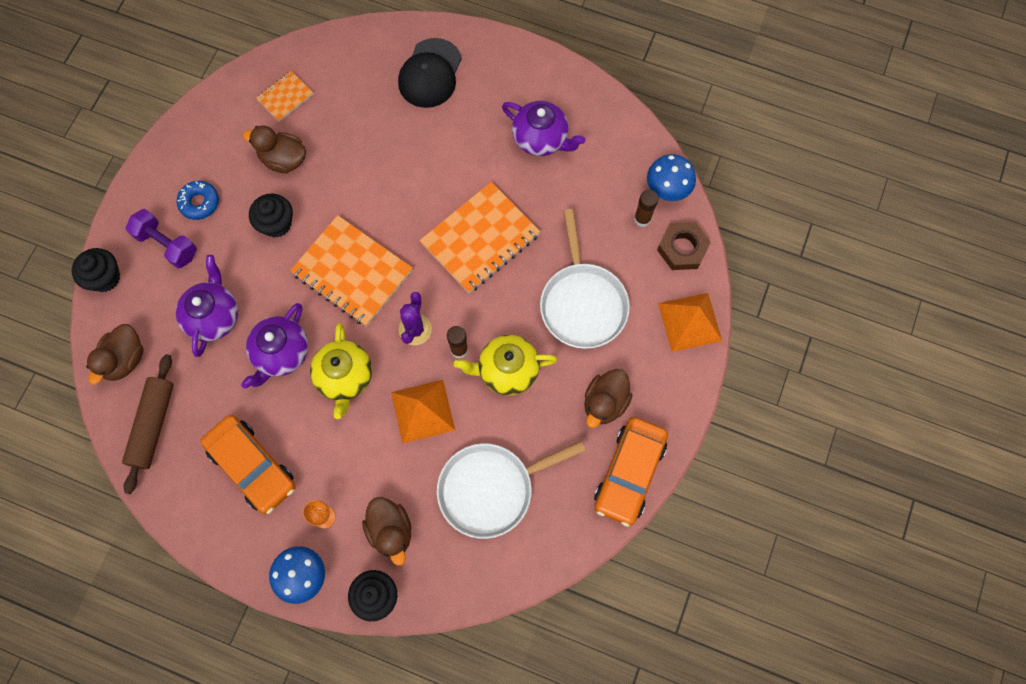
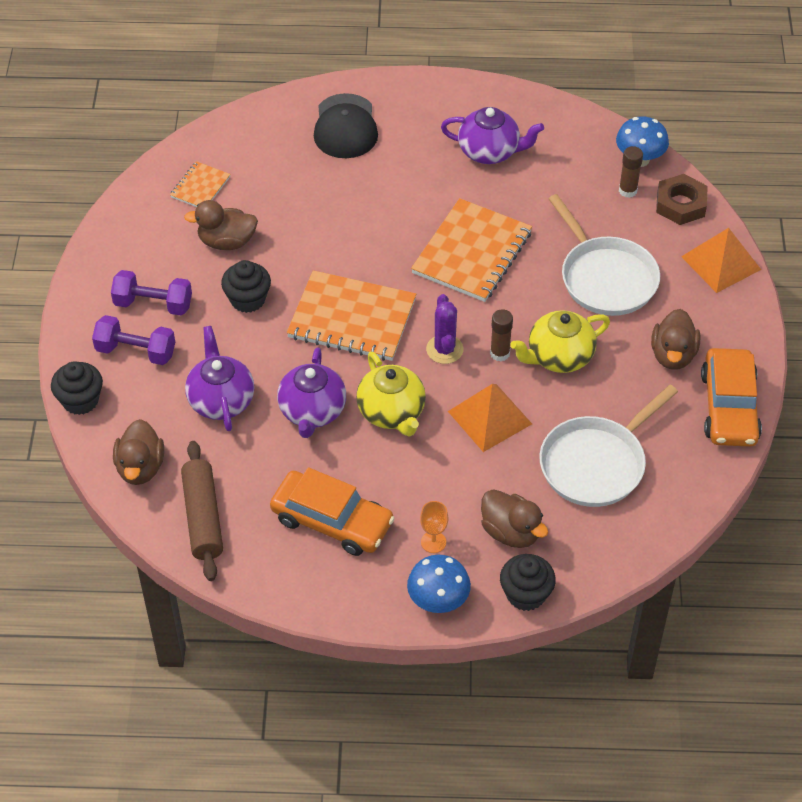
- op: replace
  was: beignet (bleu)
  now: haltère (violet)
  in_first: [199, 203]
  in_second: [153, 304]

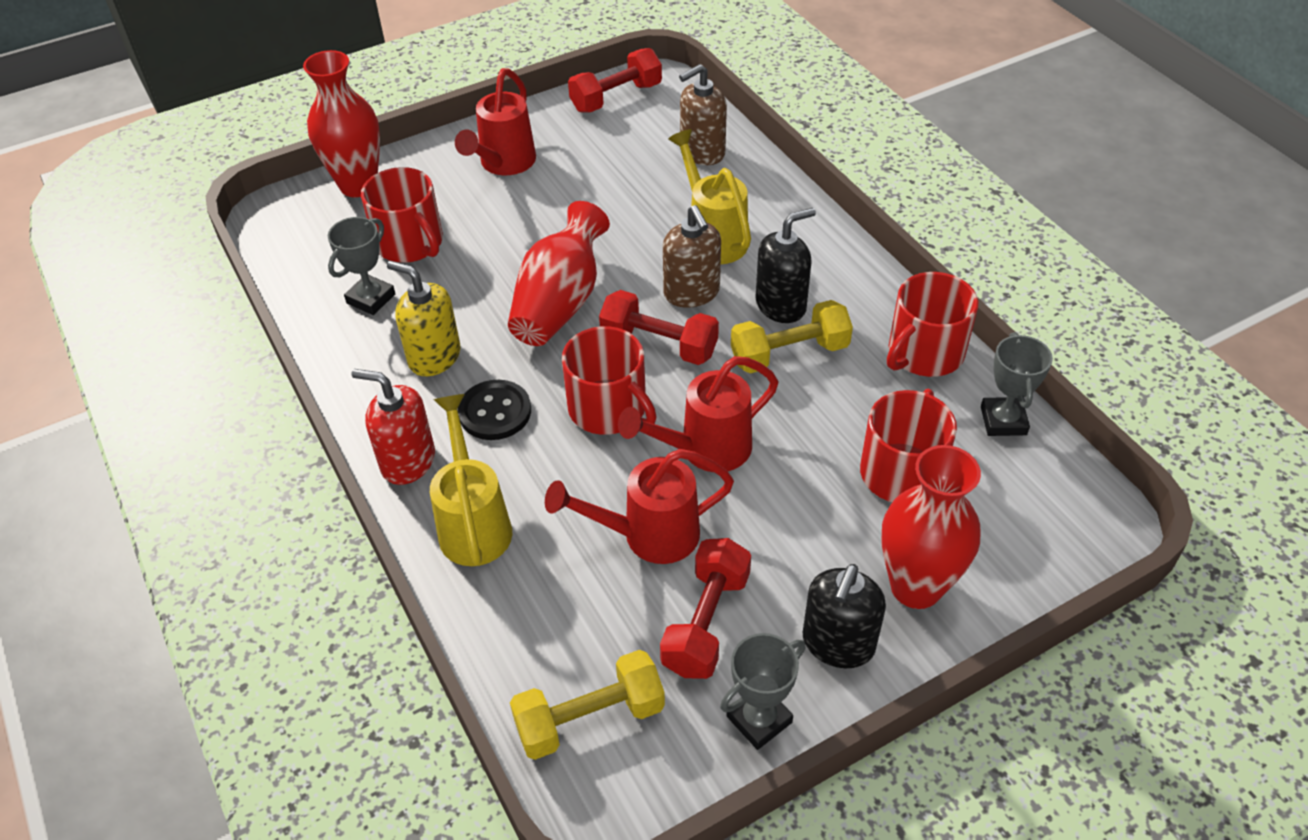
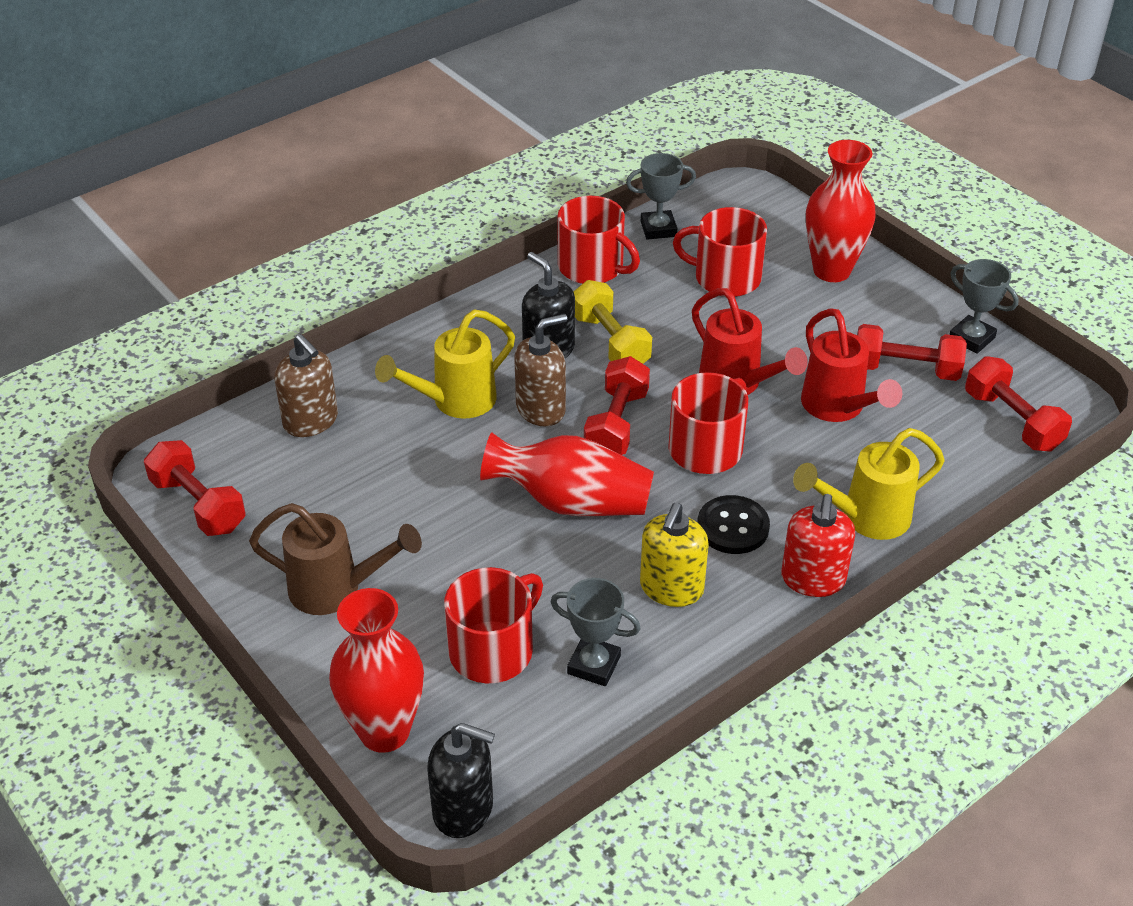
- op: recolor
  was: arrosoir (rouge)
  now: arrosoir (marron)
  in_first: [503, 165]
  in_second: [337, 590]
- op: recolor
  was: haltère (jaune)
  now: haltère (rouge)
  in_first: [590, 718]
  in_second: [1012, 421]
- op: move
  was: distributeur de savon (noir)
  in_first: [838, 643]
  in_second: [463, 809]

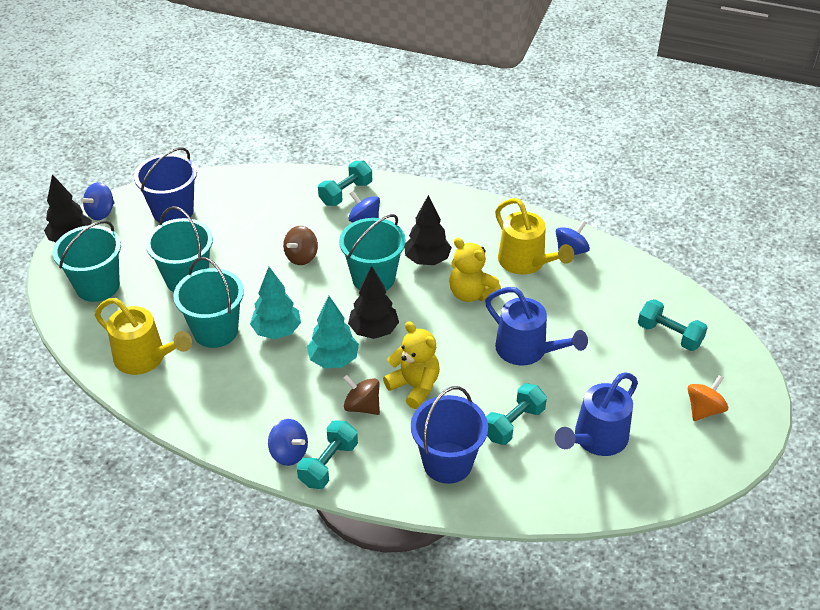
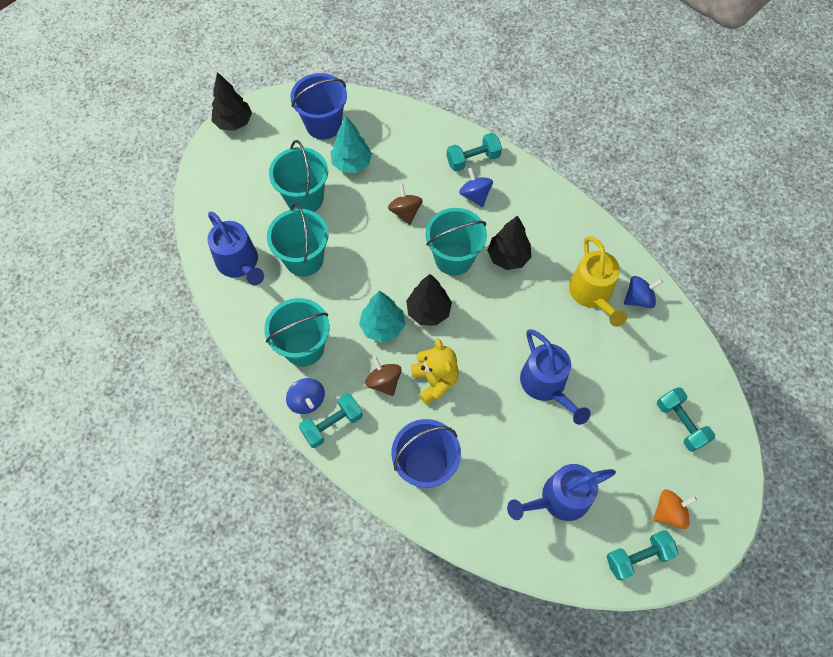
- op: move
  was: seau (turquoise)
  in_first: [97, 286]
  in_second: [304, 347]
- op: delete
  was: toupie (bleu)
  in_first: [101, 212]
- op: recolor
  was: arrosoir (jaune)
  now: arrosoir (bleu)
  in_first: [146, 358]
  in_second: [240, 264]
- op: move
  was: arbre (turquoise)
  in_first: [277, 331]
  in_second: [352, 164]
- op: rotate
  was: toupie (marron)
  in_first: [301, 257]
  in_second: [405, 212]
  clockwise: 105
- op: delete
  was: ours en peluche (jaune)
  in_first: [471, 293]
- op: move
  was: haltère (turquoise)
  in_first: [513, 423]
  in_second: [638, 557]

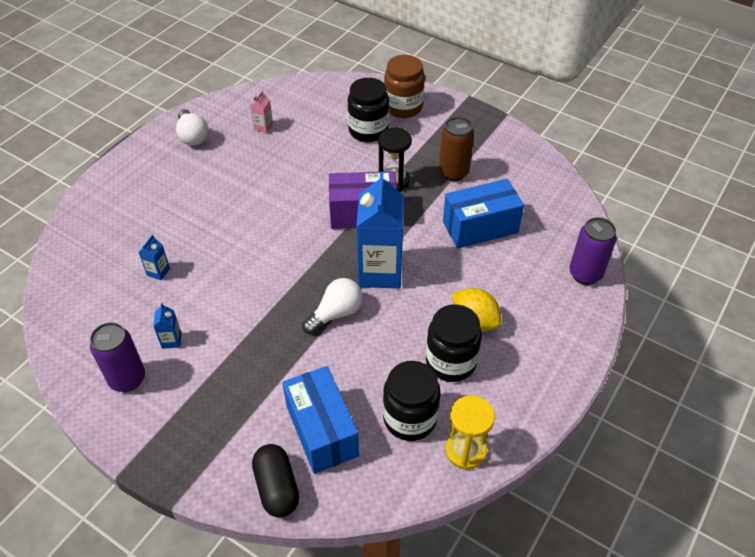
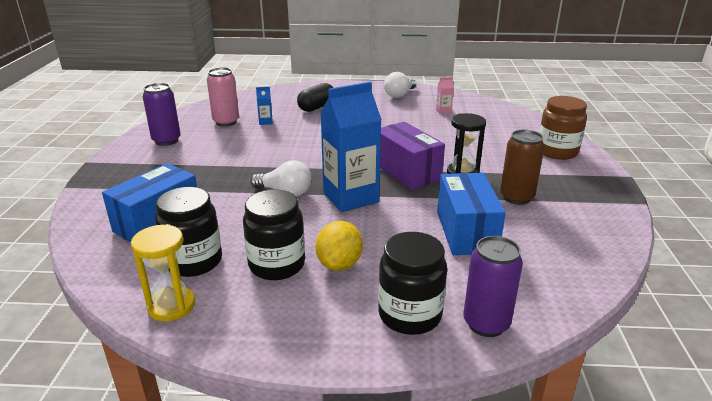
- op: delete
  was: brique de lait (bleu)
  in_first: [171, 340]
- op: move
  was: gélule (noir)
  in_first: [277, 487]
  in_second: [317, 107]
- op: move
  was: bocal (noir)
  in_first: [368, 131]
  in_second: [410, 315]
- op: rotate
  was: boîte (bleu)
  in_first: [480, 227]
  in_second: [466, 232]
  clockwise: 45
- op: insert
  now: canette (rose)
  in_second: [226, 122]

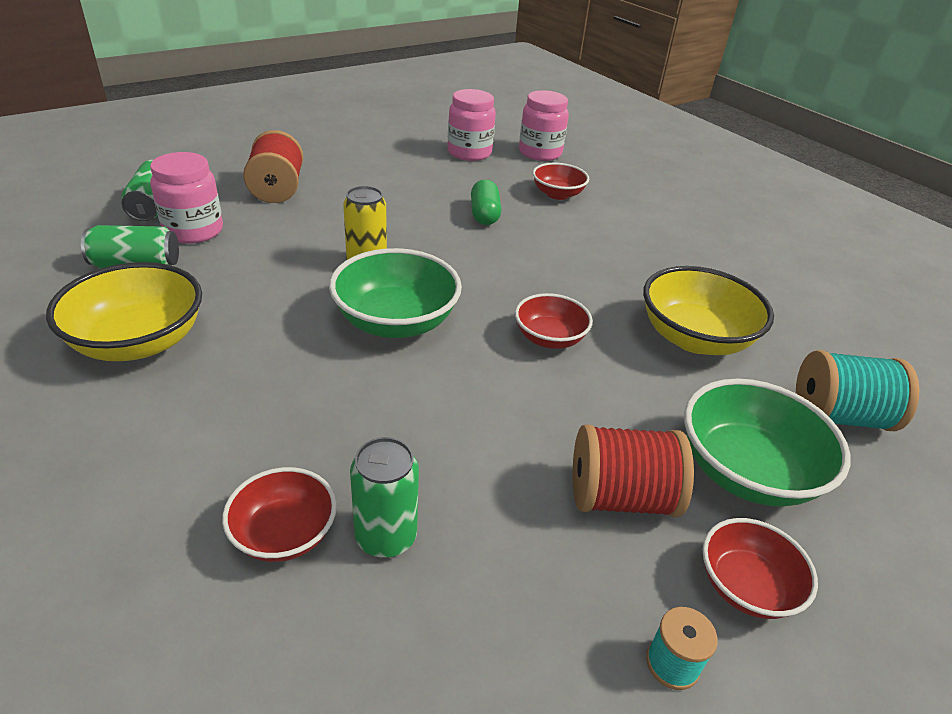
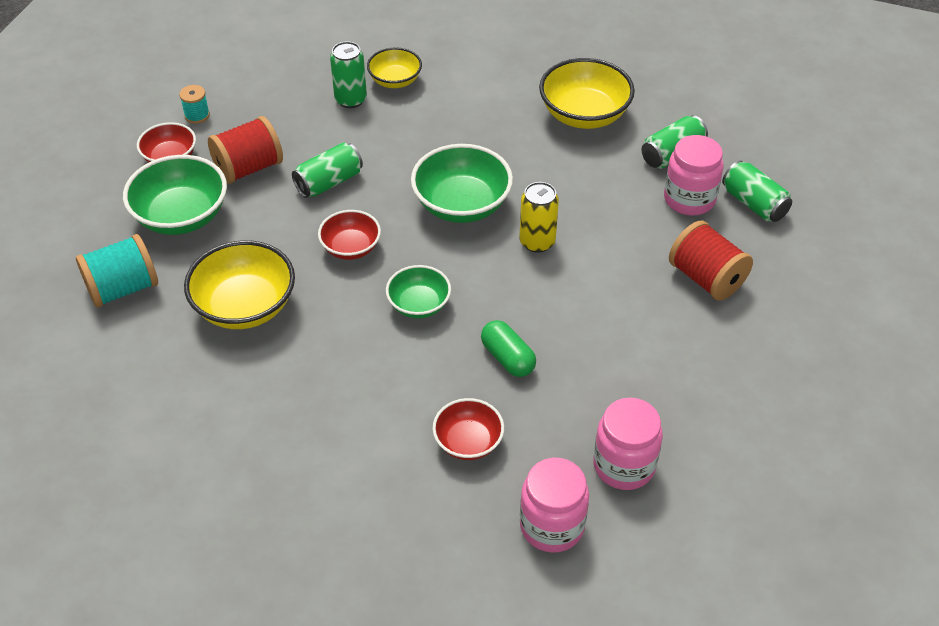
- op: recolor
  was: bol (rouge)
  now: bol (jaune)
  in_first: [284, 534]
  in_second: [395, 80]
- op: insert
  now: canette (vert)
  in_second: [329, 182]
- op: insert
  now: bol (vert)
  in_second: [419, 305]

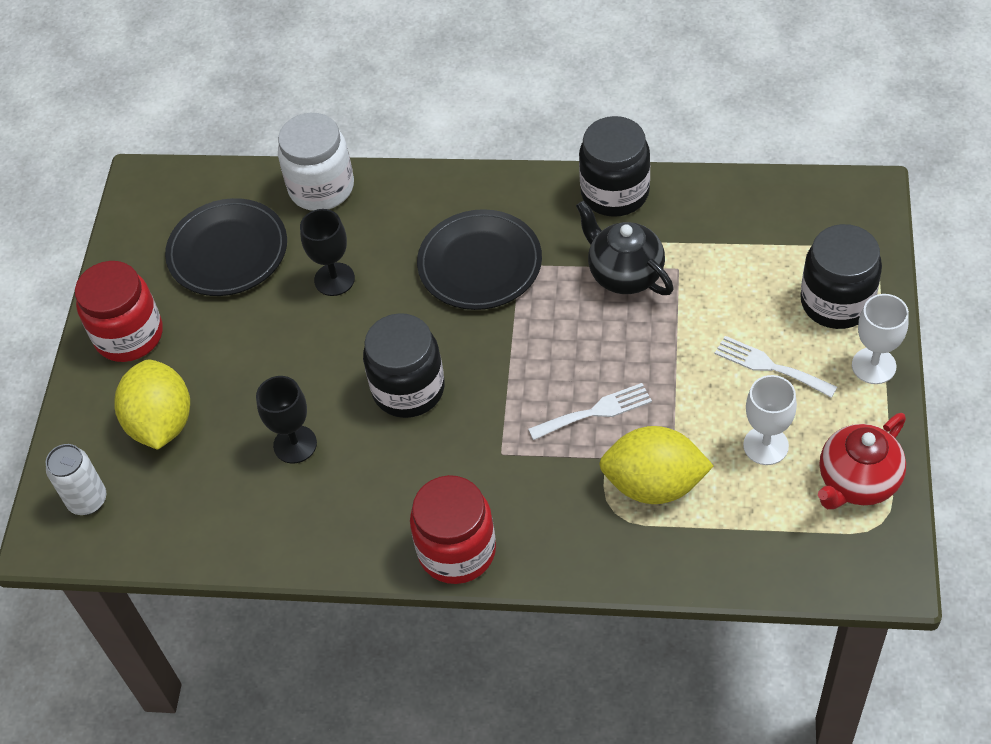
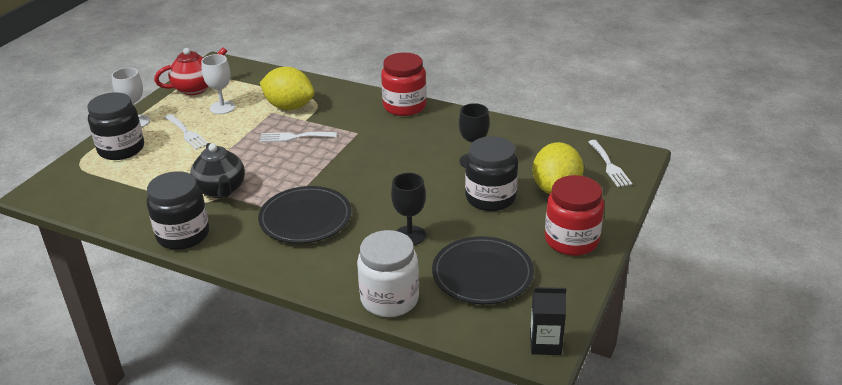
- op: replace
  was: canette (blanc)
  now: fourchette (blanc)
  in_first: [87, 500]
  in_second: [609, 165]
- op: move
  was: bocal (noir)
  in_first: [408, 389]
  in_second: [490, 198]
- op: insert
  now: brique de lait (noir)
  in_second: [545, 344]

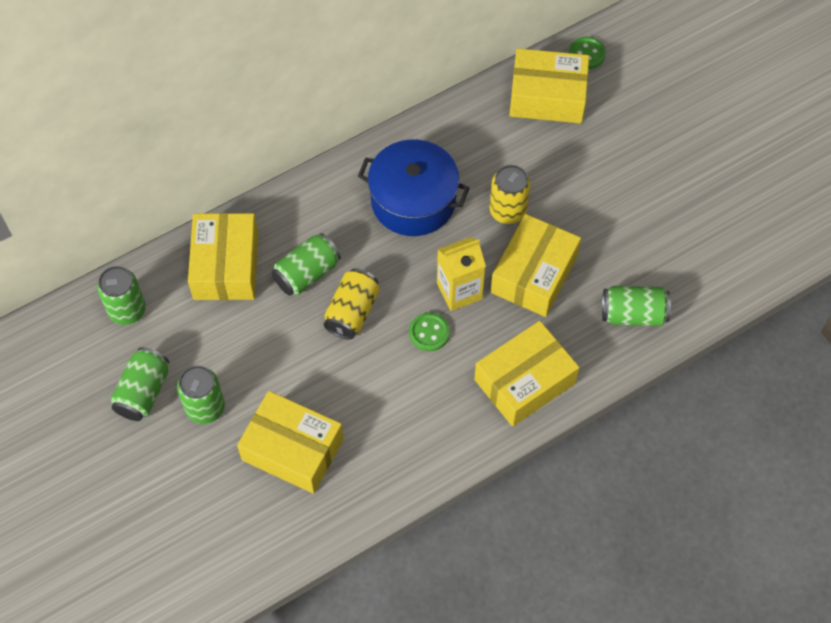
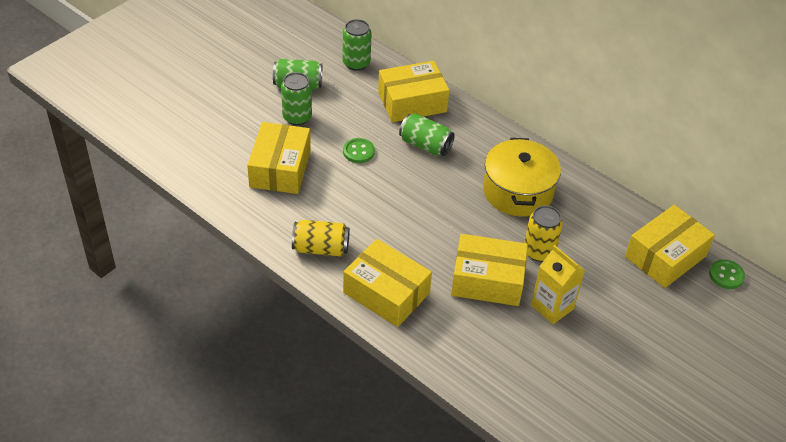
- op: move
  was: canette (jaune)
  in_first: [352, 312]
  in_second: [321, 248]
- op: recolor
  was: marmite (bleu)
  now: marmite (jaune)
  in_first: [413, 201]
  in_second: [518, 191]
- op: move
  was: bouton (vert)
  in_first: [429, 333]
  in_second: [358, 152]
- op: move
  was: brique de lait (jaune)
  in_first: [459, 291]
  in_second: [552, 307]
- op: rotate
  was: boîte (jaune)
  in_first: [547, 96]
  in_second: [665, 256]
  clockwise: 60
- op: delete
  was: canette (vert)
  in_first: [633, 314]

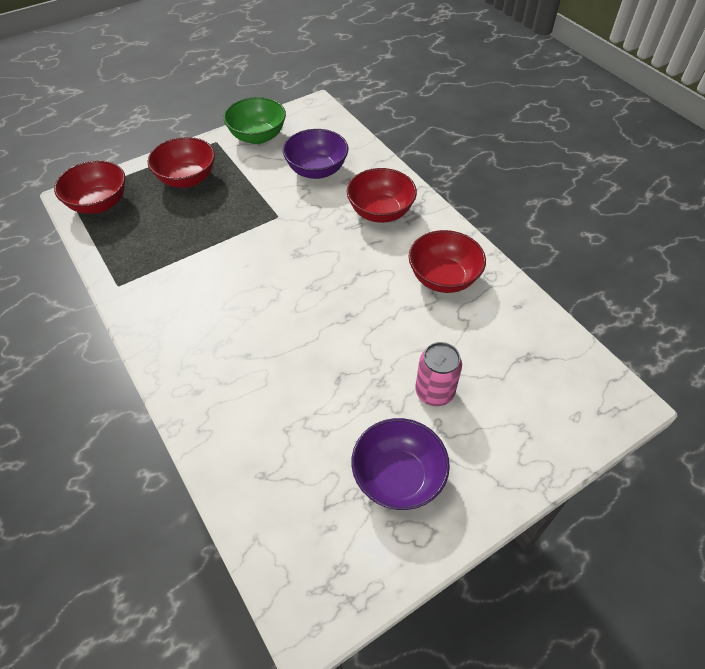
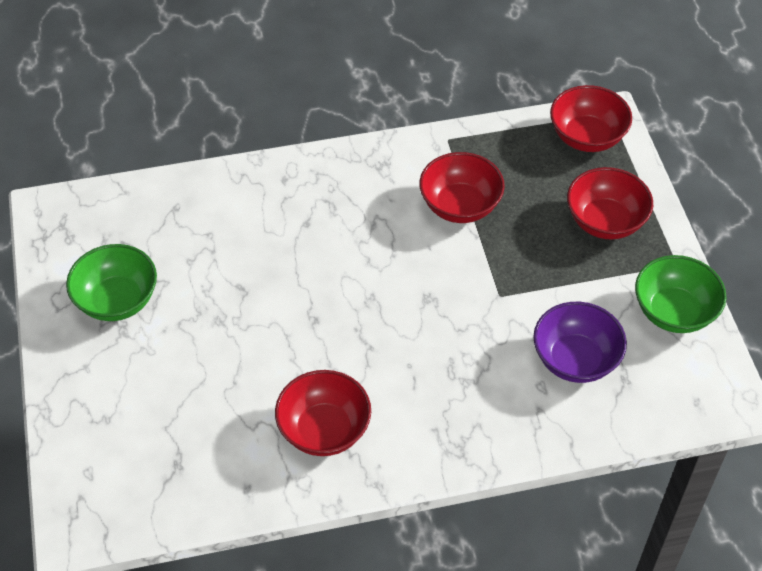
- op: move
  was: bol (rouge)
  in_first: [380, 212]
  in_second: [460, 206]
- op: recolor
  was: bol (violet)
  now: bol (vert)
  in_first: [398, 477]
  in_second: [117, 300]
- op: delete
  was: canette (rose)
  in_first: [434, 392]

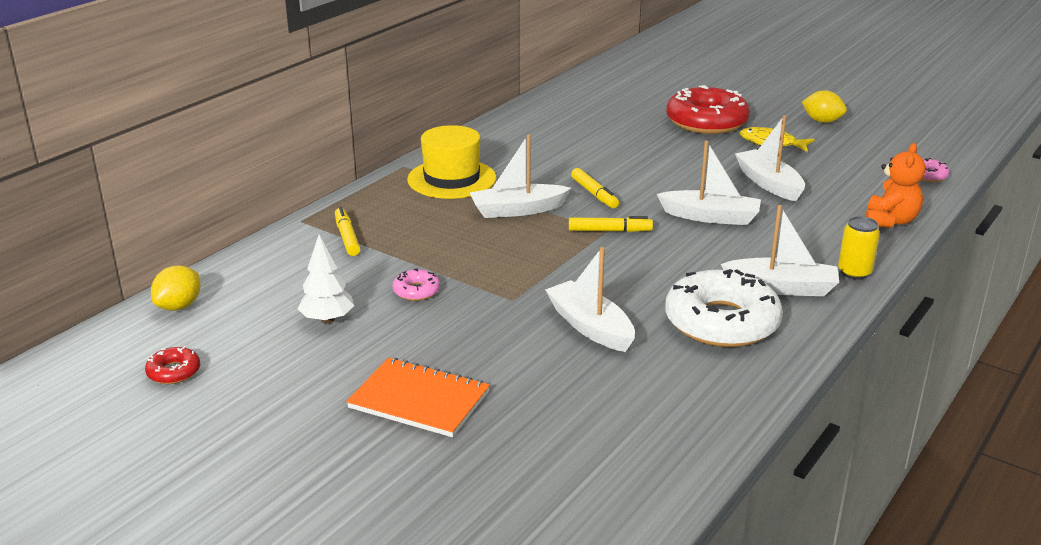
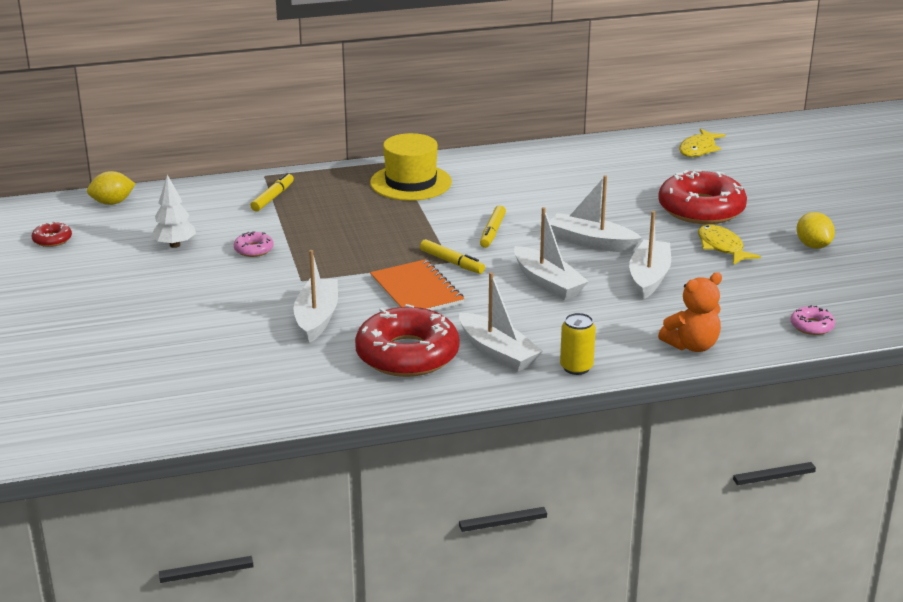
- op: move
  was: carnet (orange)
  in_first: [419, 400]
  in_second: [416, 291]
- op: move
  was: bateau (blanc)
  in_first: [517, 210]
  in_second: [591, 242]
- op: recolor
  was: beignet (blanc)
  now: beignet (rouge)
  in_first: [721, 322]
  in_second: [407, 354]
- op: insert
  now: poisson (jaune)
  in_second: [699, 149]

